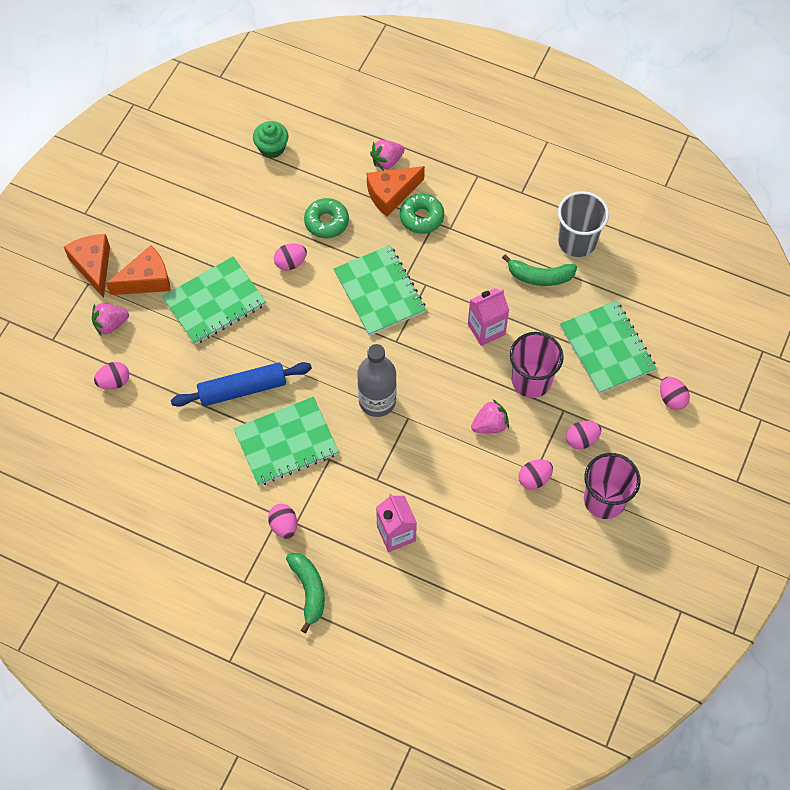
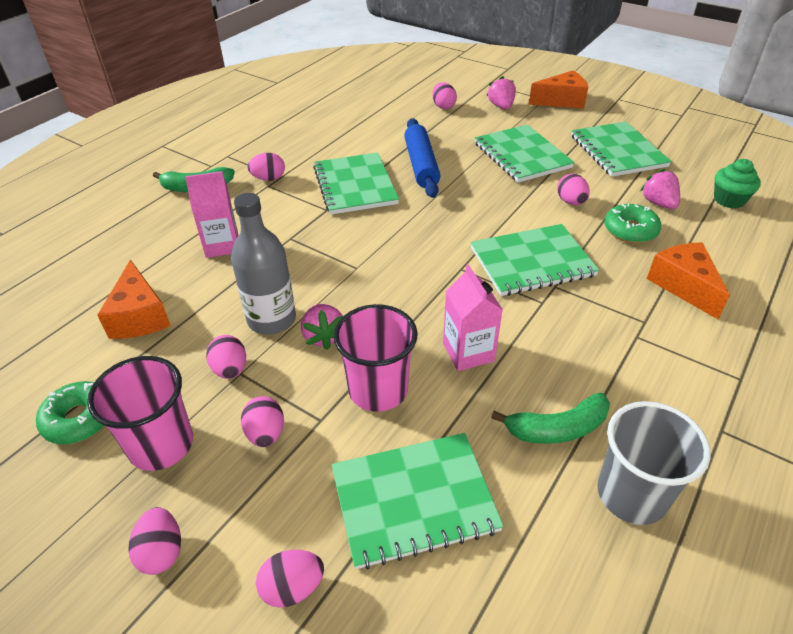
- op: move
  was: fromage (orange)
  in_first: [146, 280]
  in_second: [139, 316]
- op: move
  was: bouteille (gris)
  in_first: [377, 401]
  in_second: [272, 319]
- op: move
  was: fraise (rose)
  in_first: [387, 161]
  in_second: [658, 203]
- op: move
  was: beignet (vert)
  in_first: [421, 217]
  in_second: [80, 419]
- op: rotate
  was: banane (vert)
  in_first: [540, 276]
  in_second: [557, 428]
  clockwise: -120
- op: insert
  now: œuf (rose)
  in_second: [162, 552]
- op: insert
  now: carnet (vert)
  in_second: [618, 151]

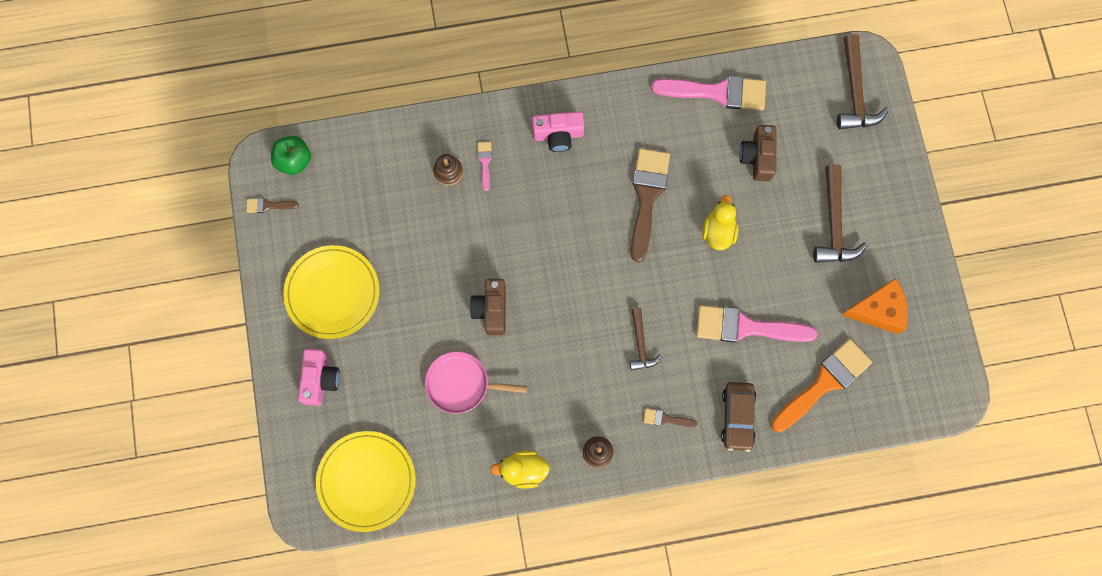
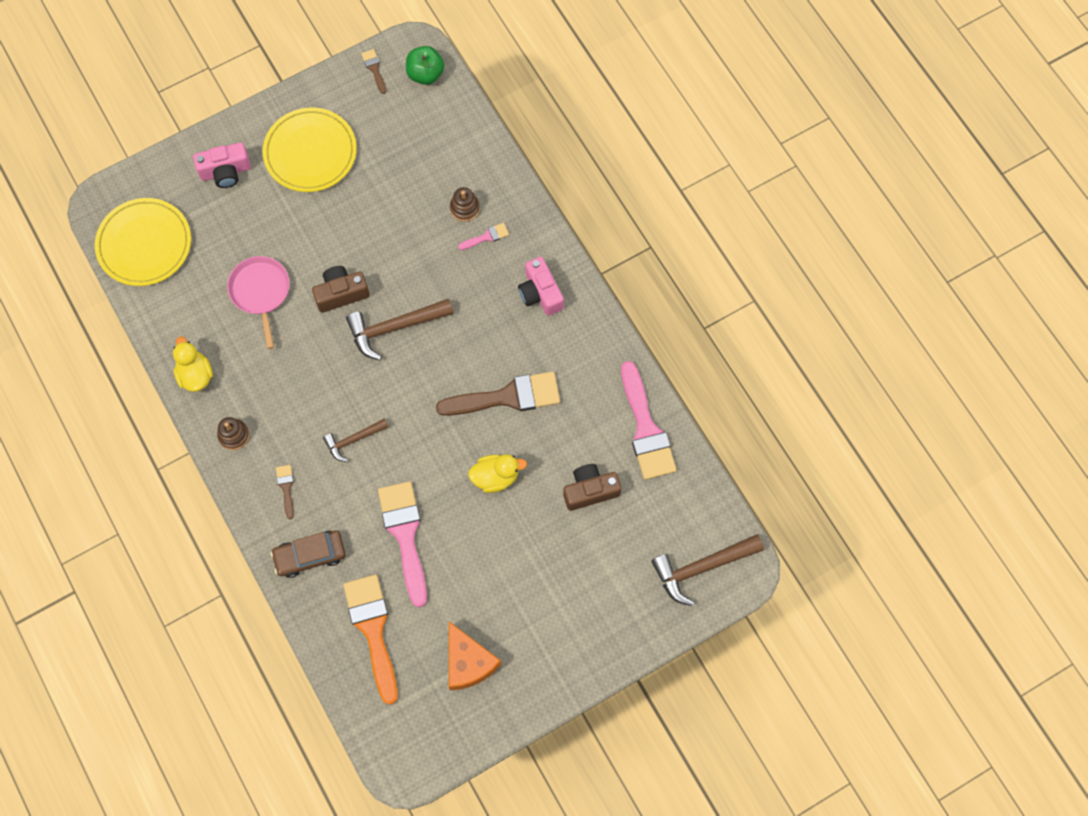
- op: rotate
  was: pinceau (orange)
  in_first: [824, 383]
  in_second: [373, 630]
  clockwise: -135
- op: move
  was: marteau (marron)
  in_first: [834, 224]
  in_second: [395, 327]

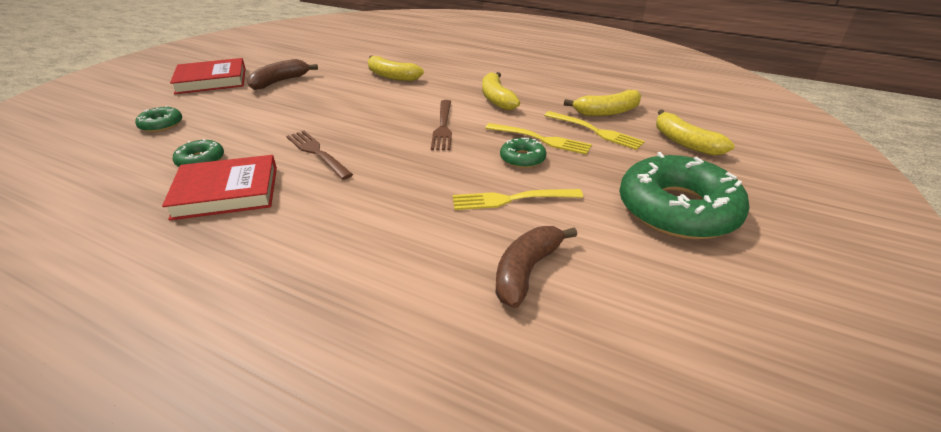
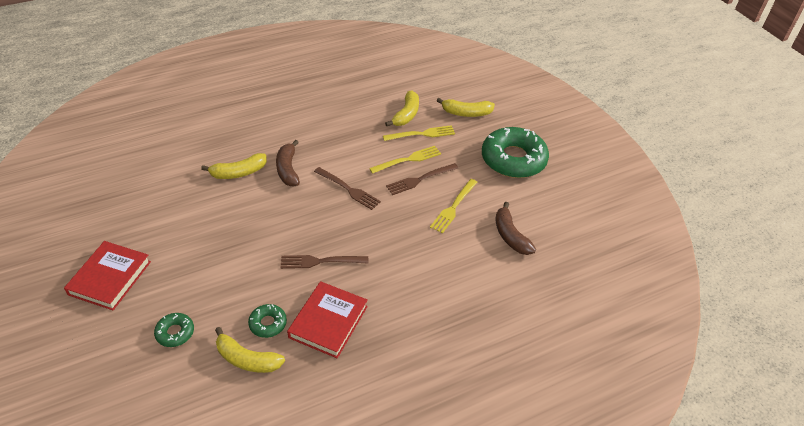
- op: move
  was: banane (marron)
  in_first: [280, 82]
  in_second: [288, 169]
- op: move
  was: banane (jaune)
  in_first: [496, 99]
  in_second: [247, 359]
- op: replace
  was: beignet (vert)
  now: fourchette (marron)
  in_first: [522, 158]
  in_second: [420, 179]

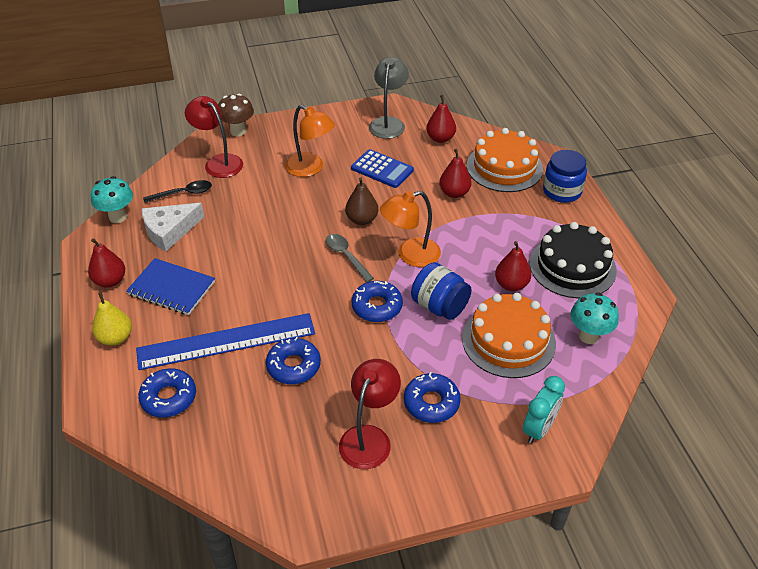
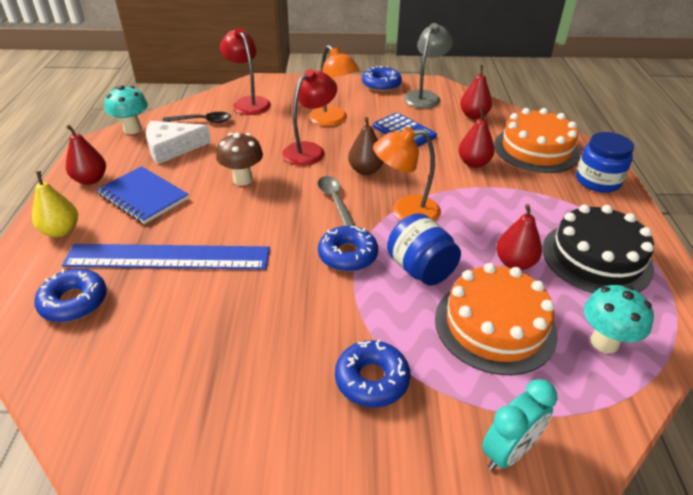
- op: move
  was: champignon (marron)
  in_first: [238, 131]
  in_second: [243, 179]
- op: move
  was: beignet (bleu)
  in_first: [293, 366]
  in_second: [381, 85]
- op: move
  was: lampe (rouge)
  in_first: [369, 437]
  in_second: [310, 150]

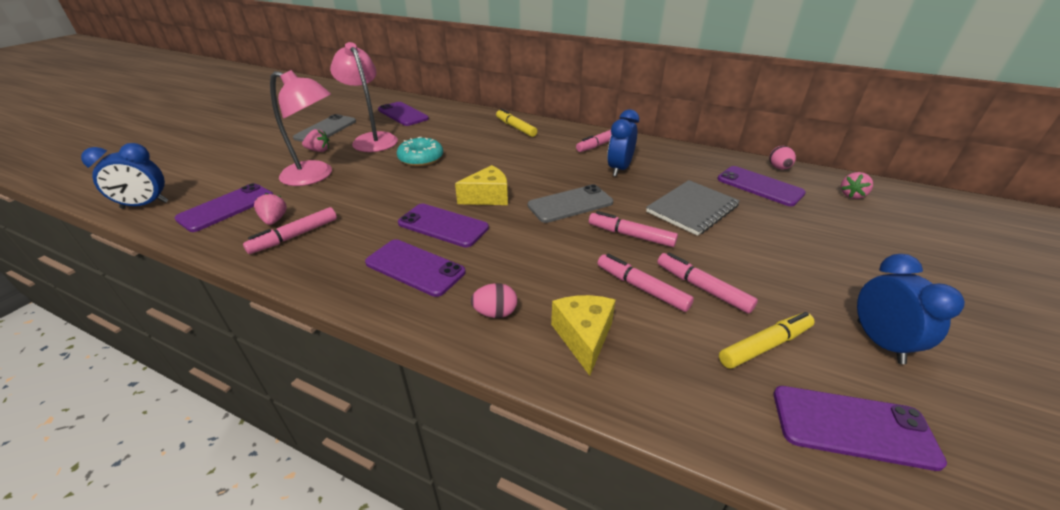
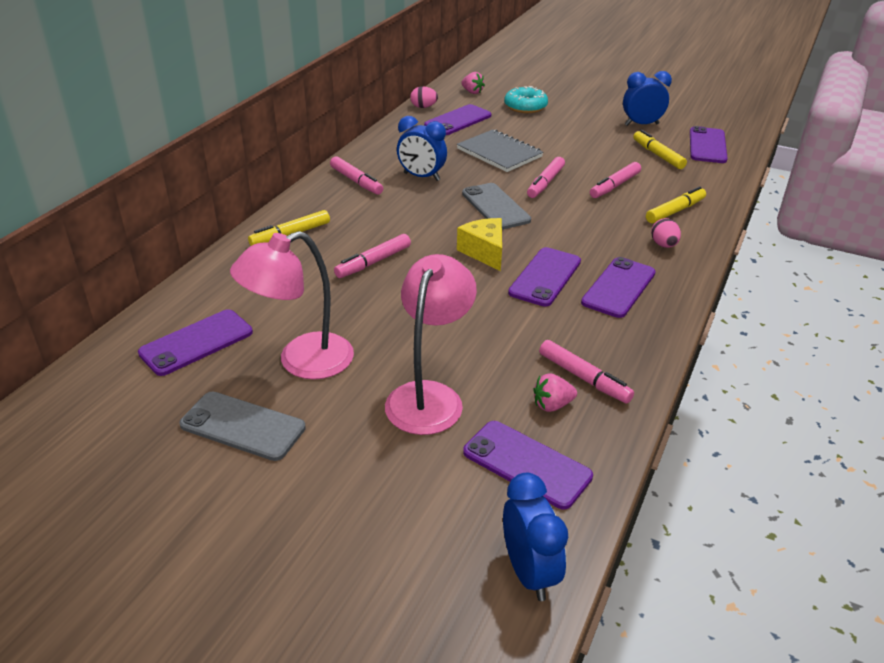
- op: delete
  was: fraise (rose)
  in_first: [319, 150]
- op: move
  was: beignet (turquoise)
  in_first: [421, 158]
  in_second: [525, 107]
- op: replace
  was: fromage (jaune)
  now: feutre (jaune)
  in_first: [583, 337]
  in_second: [675, 211]
- op: move
  was: feutre (rose)
  in_first: [702, 288]
  in_second: [373, 262]

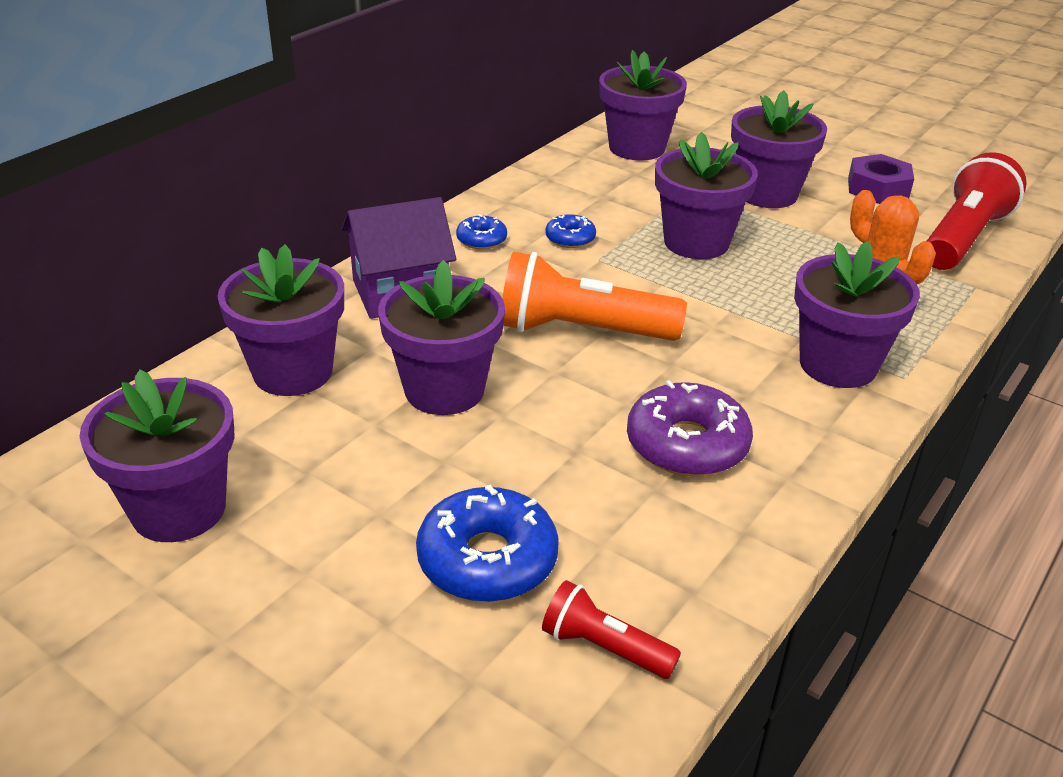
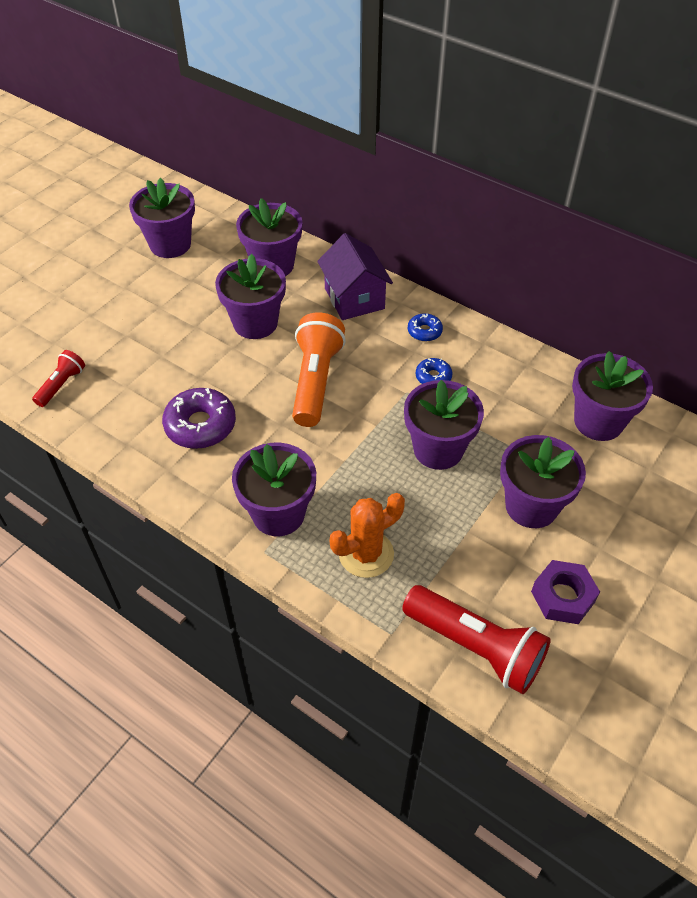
- op: delete
  was: beignet (bleu)
  in_first: [487, 559]

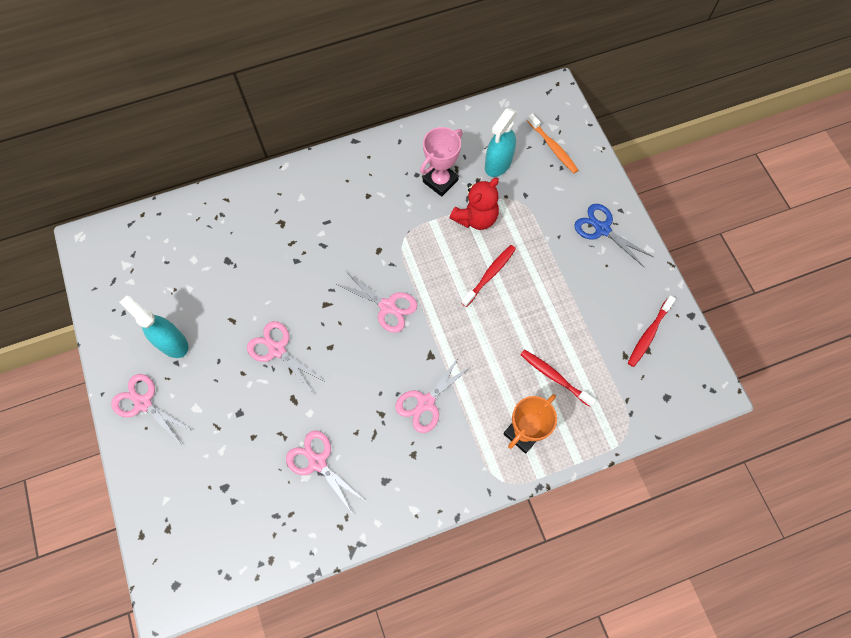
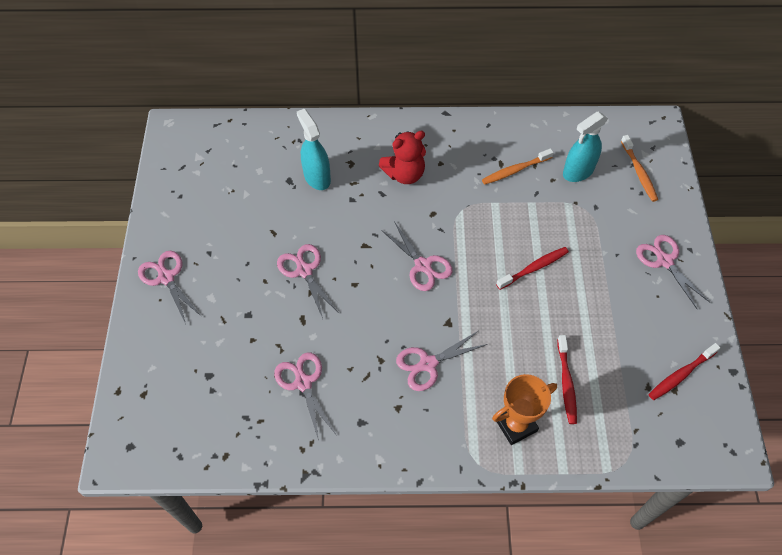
- op: move
  was: vaporisateur (turquoise)
  in_first: [172, 343]
  in_second: [317, 177]
- op: replace
  was: trophée (rose)
  now: brosse à dents (orange)
  in_first: [440, 181]
  in_second: [515, 170]
- op: move
  was: ours en peluche (rouge)
  in_first: [475, 218]
  in_second: [404, 174]
- op: rotate
  was: brosse à dents (rouge)
  in_first: [554, 377]
  in_second: [566, 383]
  clockwise: -150
- op: recolor
  was: ciseaux (bleu)
  now: ciseaux (rose)
  in_first: [602, 229]
  in_second: [664, 261]

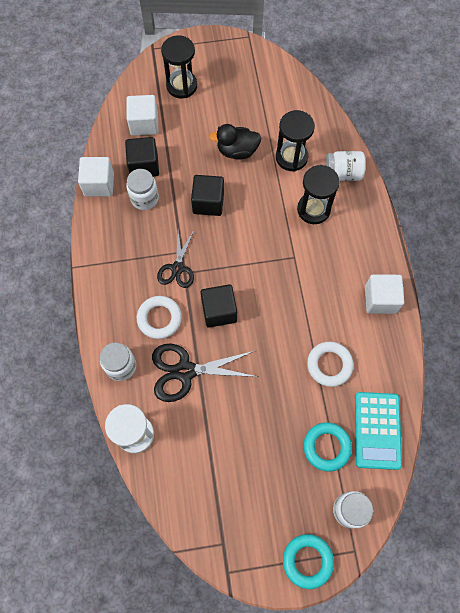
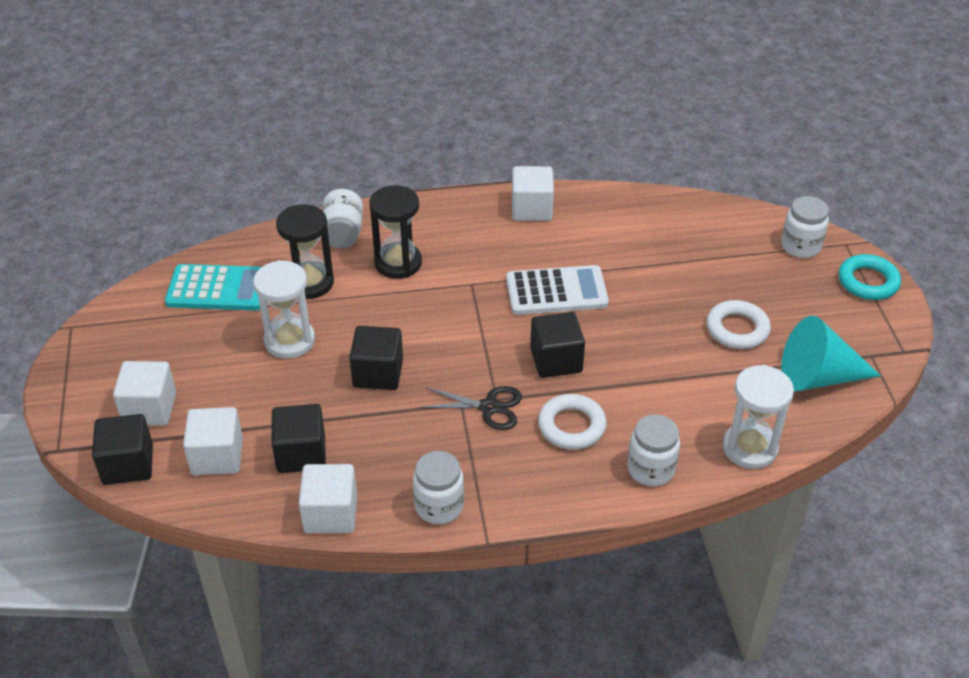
- op: move
  was: bocal (blanc)
  in_first: [144, 198]
  in_second: [439, 506]
- op: delete
  was: ciseaux (noir)
  in_first: [185, 371]
- op: replace
  was: sablier (noir)
  now: cube (blanc)
  in_first: [182, 86]
  in_second: [150, 408]
- op: replace
  was: canard (noir)
  now: sablier (blanc)
  in_first: [237, 151]
  in_second: [289, 341]
- op: delete
  was: anneau (turquoise)
  in_first: [326, 447]
- op: move
  was: anneau (blanc)
  in_first: [329, 365]
  in_second: [737, 329]
- op: move
  was: calculatrice (turquoise)
  in_first: [377, 430]
  in_second: [218, 289]
- op: insert
  now: cube (noir)
  in_second: [128, 464]
- op: insert
  now: calculatrice (blanc)
  in_second: [556, 291]
- op: insert
  now: cône (turquoise)
  in_second: [818, 377]

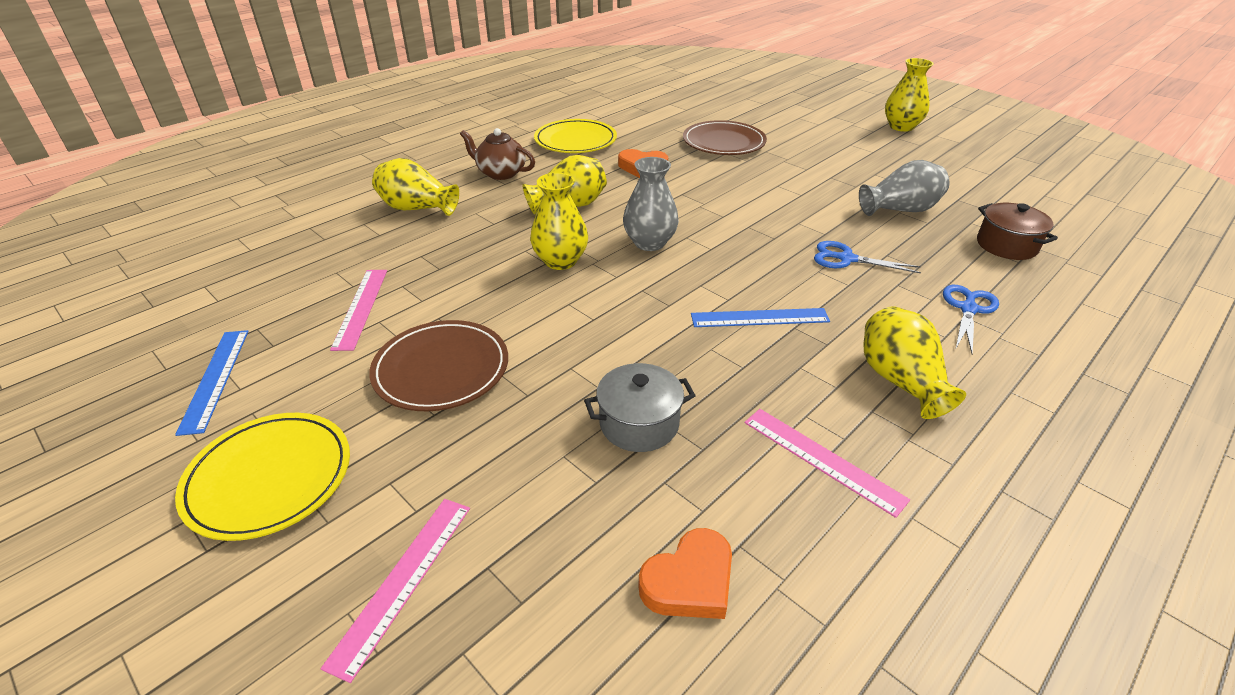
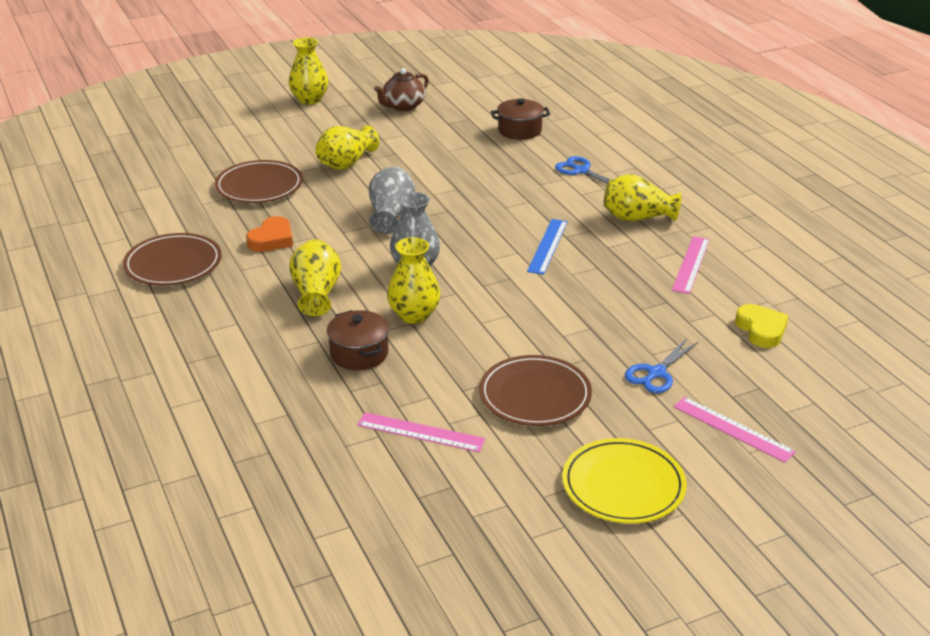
- op: delete
  was: règle (bleu)
  in_first: [215, 379]
- op: move
  was: vase (jaune)
  in_first: [417, 208]
  in_second: [346, 163]
- op: move
  was: théière (marron)
  in_first: [500, 173]
  in_second: [403, 106]
- op: recolor
  was: assiette (jaune)
  now: assiette (marron)
  in_first: [575, 140]
  in_second: [173, 264]
- op: delete
  was: marmite (gris)
  in_first: [639, 423]
- op: recolor
  was: cœur (orange)
  now: cœur (jaune)
  in_first: [689, 581]
  in_second: [761, 329]
- op: rotate
  was: règle (rose)
  in_first: [822, 460]
  in_second: [691, 264]
  clockwise: -45
- op: move
  was: ciseaux (bleu)
  in_first: [846, 259]
  in_second: [656, 373]
- op: move
  was: vase (gris)
  in_first: [900, 210]
  in_second: [391, 215]
- op: insert
  now: marmite (marron)
  in_second: [359, 354]

